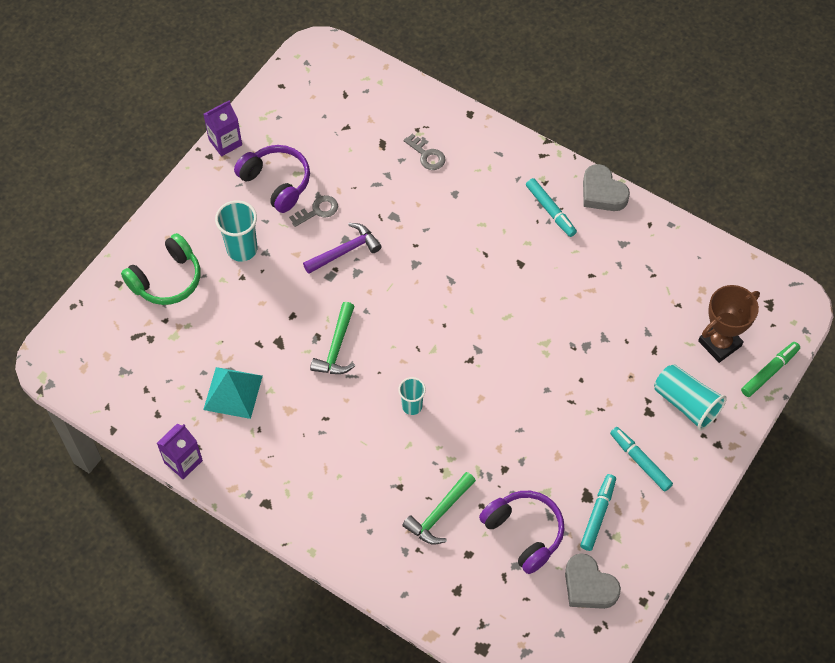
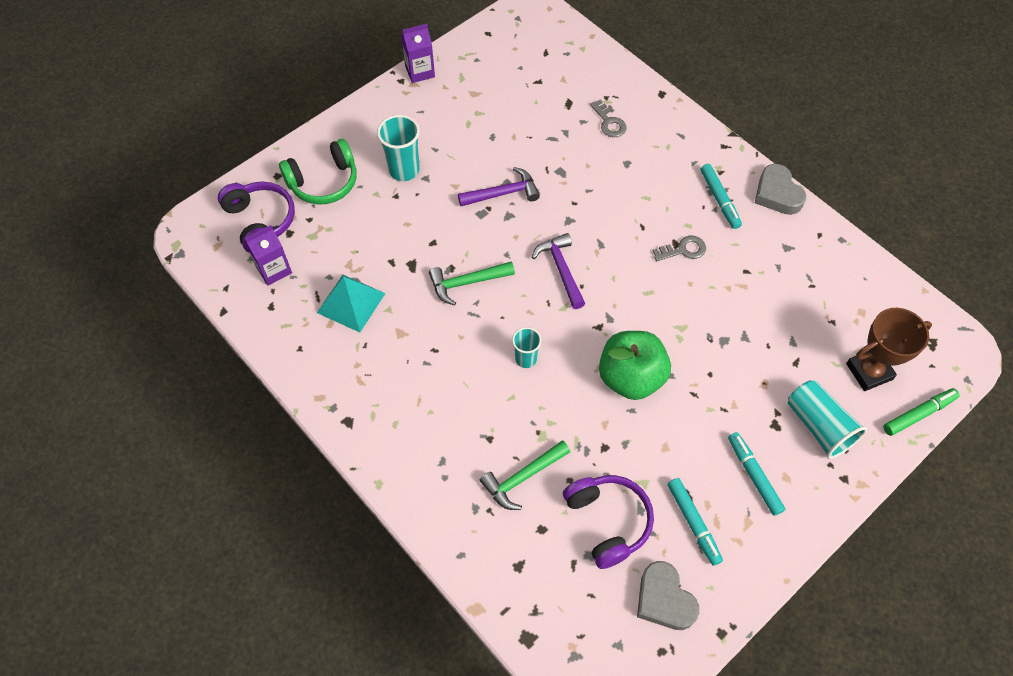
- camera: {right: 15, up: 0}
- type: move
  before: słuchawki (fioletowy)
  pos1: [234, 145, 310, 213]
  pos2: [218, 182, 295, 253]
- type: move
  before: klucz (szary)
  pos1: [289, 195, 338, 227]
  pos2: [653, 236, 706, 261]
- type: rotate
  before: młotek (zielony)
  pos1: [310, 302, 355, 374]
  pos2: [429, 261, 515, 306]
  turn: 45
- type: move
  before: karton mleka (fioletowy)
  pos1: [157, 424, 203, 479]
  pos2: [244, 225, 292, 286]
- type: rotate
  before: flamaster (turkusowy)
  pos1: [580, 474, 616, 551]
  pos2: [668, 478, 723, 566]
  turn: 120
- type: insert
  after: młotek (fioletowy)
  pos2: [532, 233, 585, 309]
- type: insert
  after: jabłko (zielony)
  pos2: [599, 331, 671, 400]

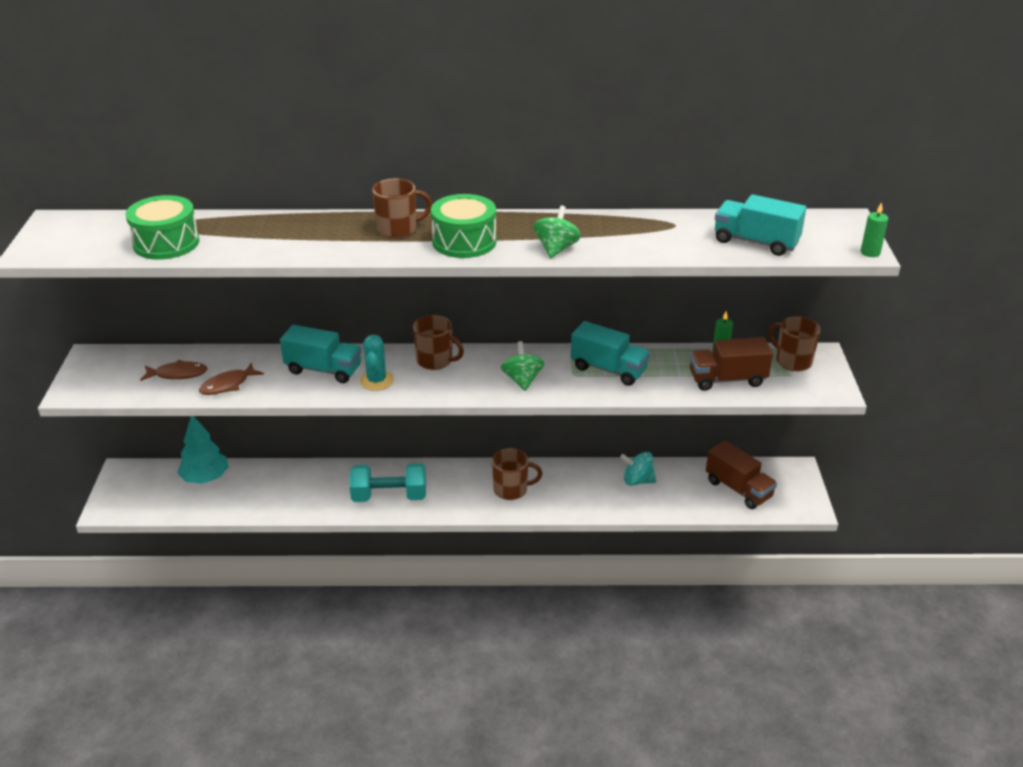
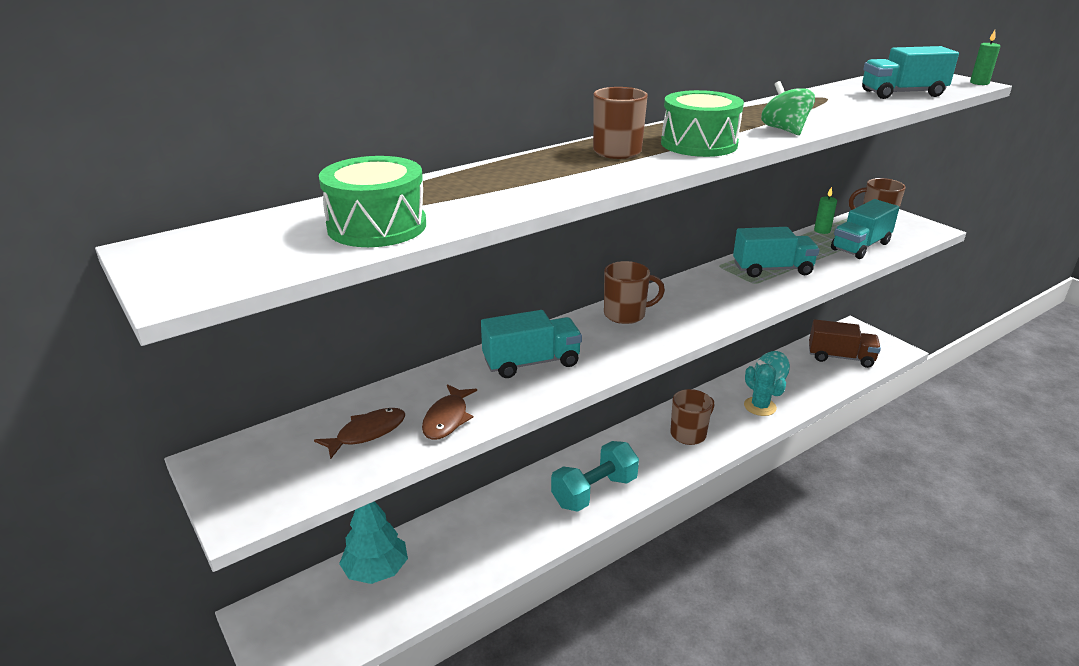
- camera: {right: -35, up: -5}
- type: move
  before: kaktus (turkusowy)
  pos1: [360, 334, 394, 391]
  pos2: [744, 364, 786, 416]
- type: recolor
  before: ciężarówka (brązowy)
  after: ciężarówka (turkusowy)
  pos1: [690, 337, 773, 391]
  pos2: [831, 199, 899, 259]
- type: delete
  before: bączek (zielony)
  pos1: [501, 341, 544, 391]

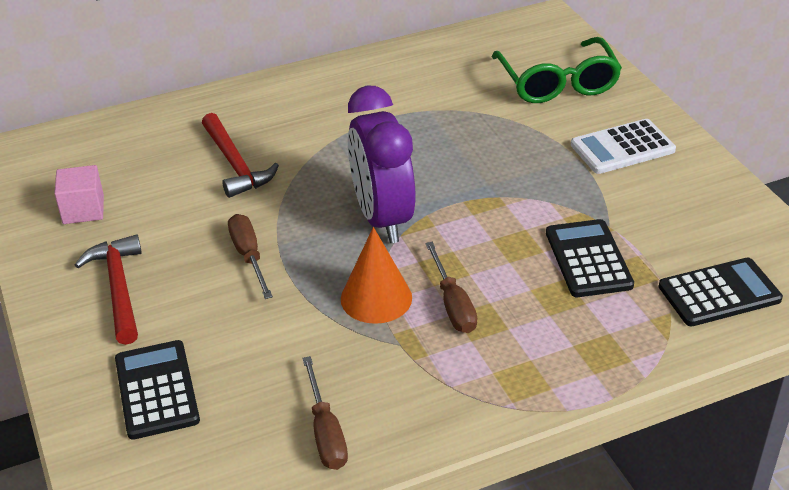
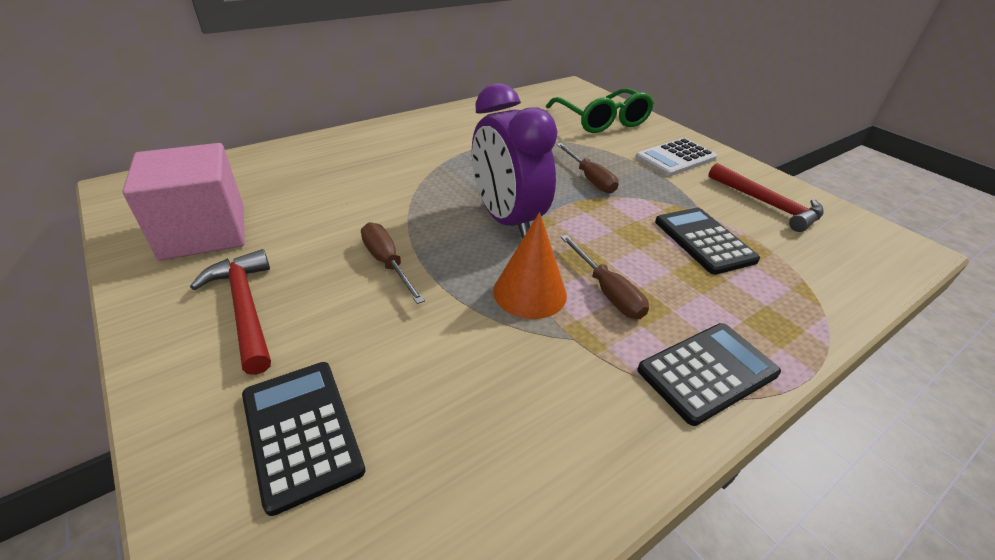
- camera: {right: -15, up: 0}
- type: move
  before: młotek (czerwony)
  pos1: [202, 113, 279, 198]
  pos2: [708, 163, 824, 232]
- type: resize
  before: sześcian (różowy)
  pos1: [54, 165, 104, 224]
  pos2: [122, 143, 245, 260]
  scale: 1.85
- type: move
  before: kalkulator (czarny)
  pos1: [659, 258, 783, 326]
  pos2: [637, 323, 781, 426]
- type: move
  before: śrubokręt (brązowy)
  pos1: [302, 356, 348, 470]
  pos2: [556, 143, 619, 193]

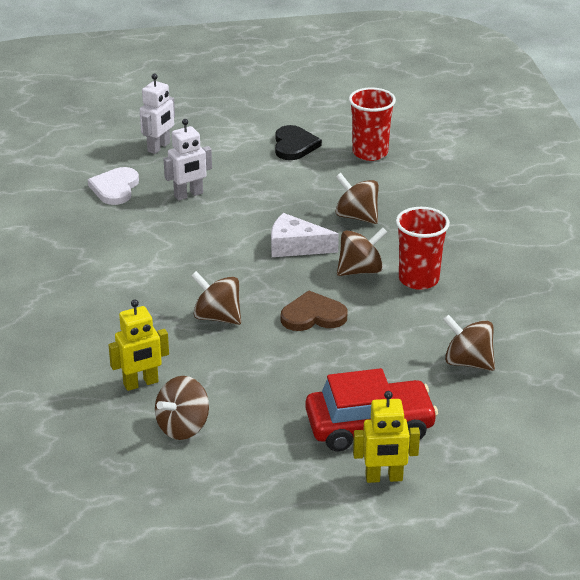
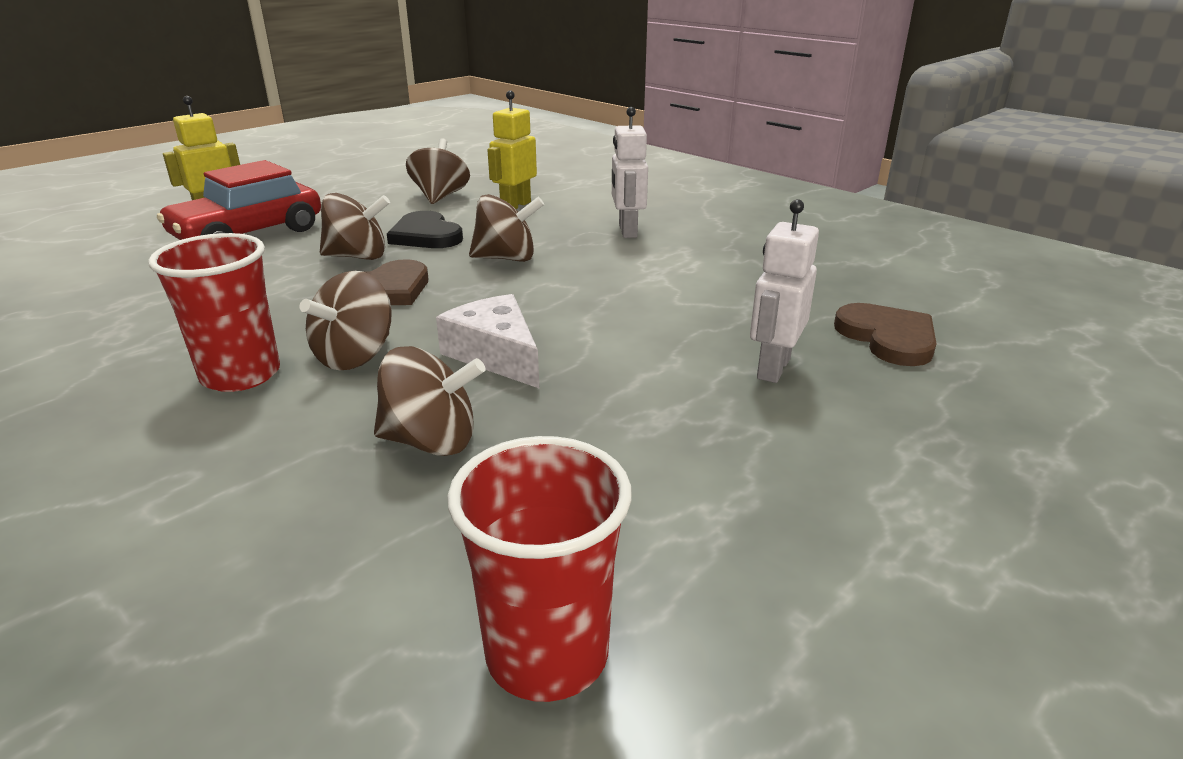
- camera: {right: 145, up: -5}
- type: move
  before: robot (biały)
  pos1: [140, 74, 175, 154]
  pos2: [612, 107, 648, 238]
- type: move
  before: serce (czarny)
  pos1: [275, 125, 322, 160]
  pos2: [387, 211, 463, 248]
- type: recolor
  before: serce (biały)
  after: serce (brązowy)
  pos1: [88, 167, 139, 205]
  pos2: [834, 303, 937, 366]
- type: rotate
  before: ser (biały)
  pos1: [271, 213, 339, 257]
  pos2: [436, 294, 539, 388]
  turn: -105
- type: move
  before: bączek (brązowy)
  pos1: [443, 314, 495, 371]
  pos2: [320, 193, 390, 260]

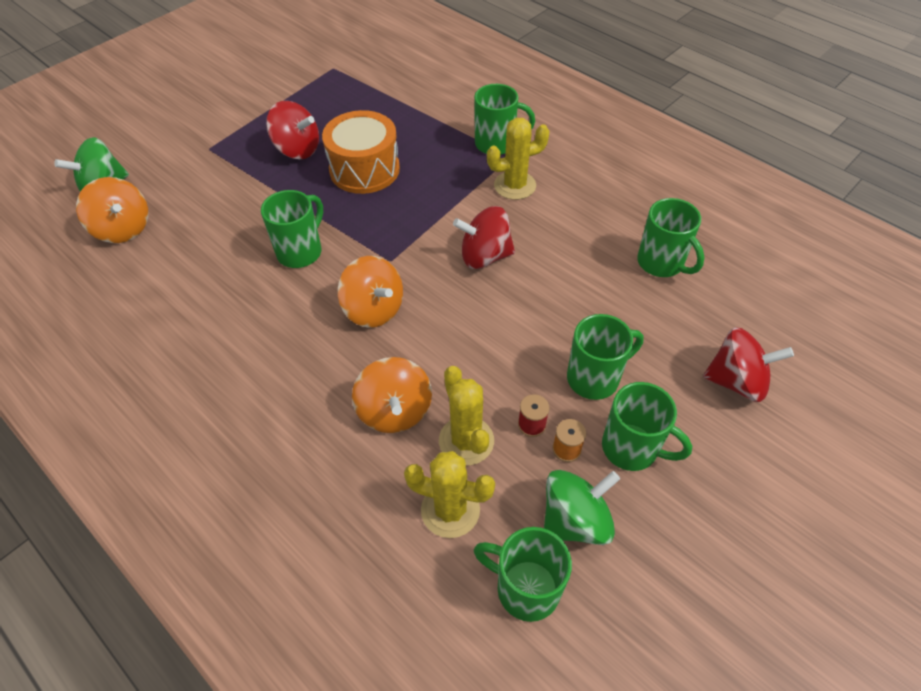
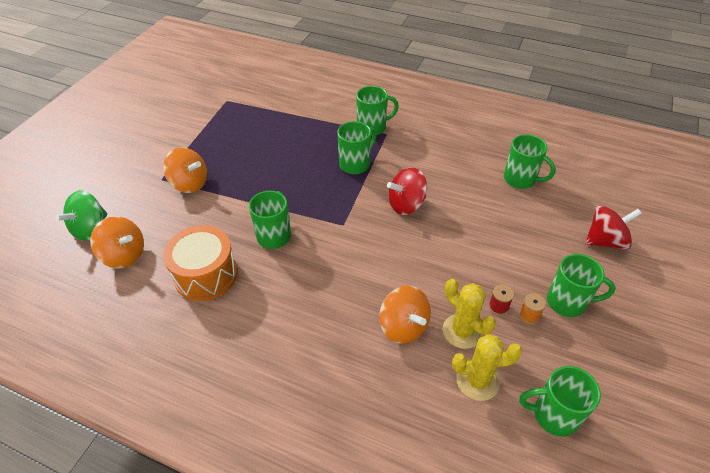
- camera: {right: -20, up: -5}
- type: delete
  before: bączek (czerwony)
  pos1: [266, 101, 319, 159]
- type: move
  before: bęben (pomarańczowy)
  pos1: [322, 110, 400, 194]
  pos2: [163, 225, 238, 301]
- type: delete
  before: kaktus (żółty)
  pos1: [487, 118, 550, 200]
- type: move
  before: bączek (pomarańczowy)
  pos1: [338, 256, 403, 328]
  pos2: [163, 147, 207, 193]
- type: move
  before: kubek (zielony)
  pos1: [567, 314, 644, 400]
  pos2: [337, 121, 376, 174]
- type: delete
  before: bączek (zielony)
  pos1: [544, 470, 620, 545]

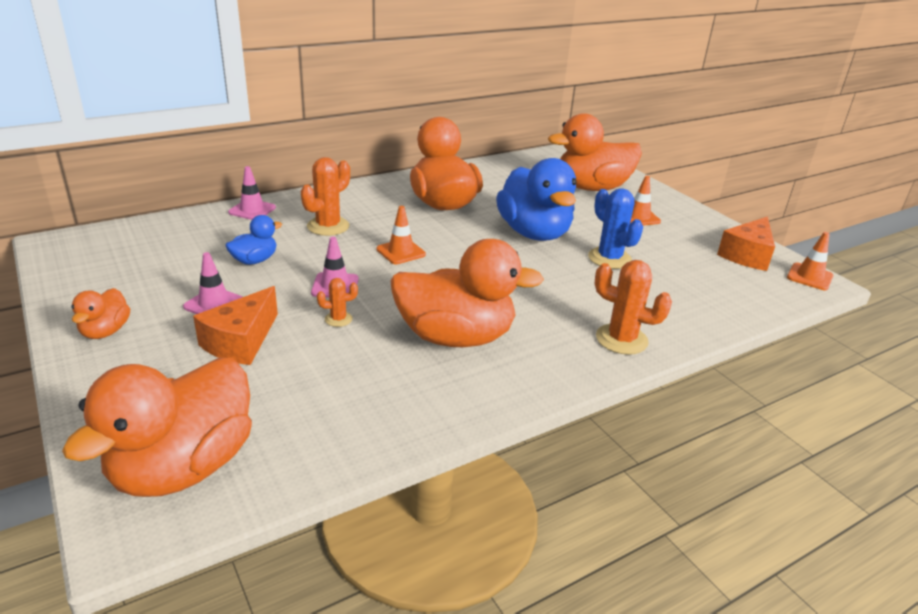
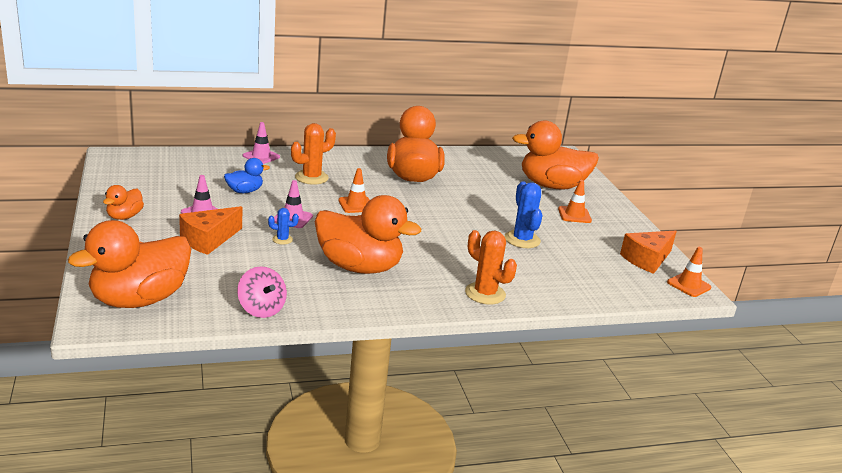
- camera: {right: 15, up: -5}
- type: delete
  before: kaczka (niebieski)
  pos1: [496, 158, 577, 241]
- type: recolor
  before: kaktus (pomarańczowy)
  after: kaktus (niebieski)
  pos1: [317, 278, 358, 327]
  pos2: [268, 208, 299, 245]
- type: insert
  after: bączek (różowy)
  pos2: [237, 266, 287, 318]

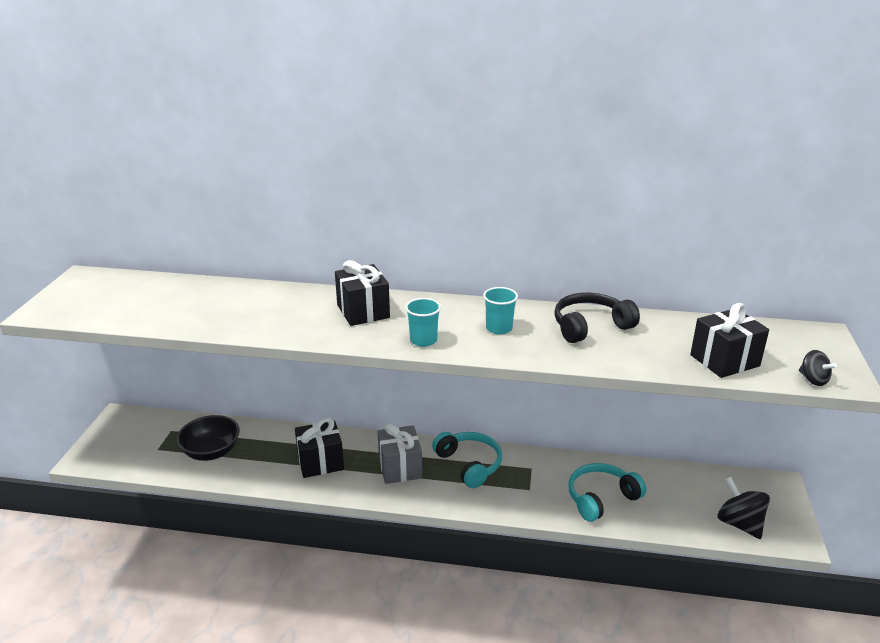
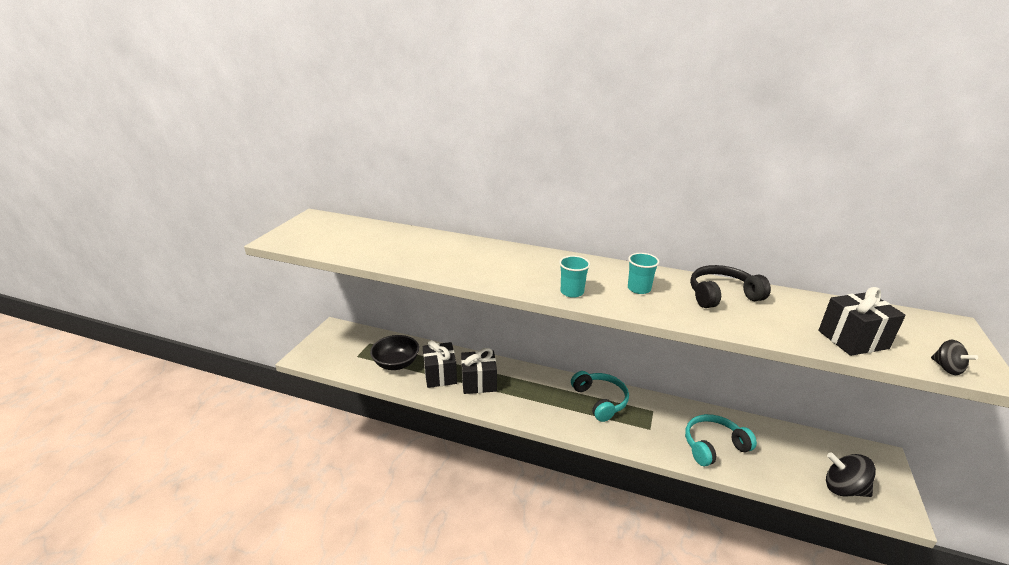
- camera: {right: 10, up: 0}
- type: move
  before: prezent (czarny)
  pos1: [335, 260, 390, 326]
  pos2: [423, 340, 457, 388]
- type: delete
  before: prezent (szary)
  pos1: [378, 424, 422, 484]
- type: rotate
  before: bączek (czarny)
  pos1: [718, 477, 770, 539]
  pos2: [826, 452, 876, 497]
  turn: -45

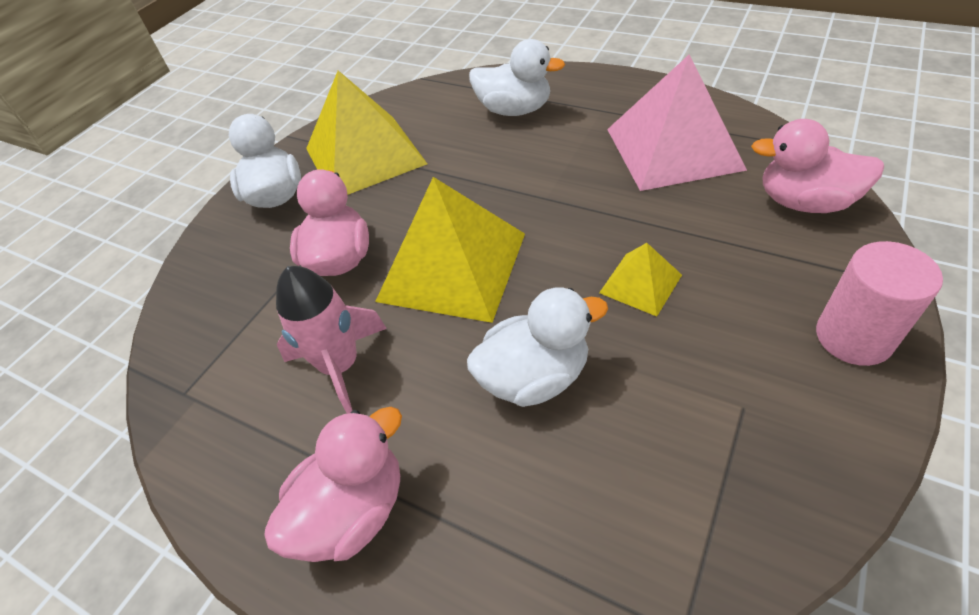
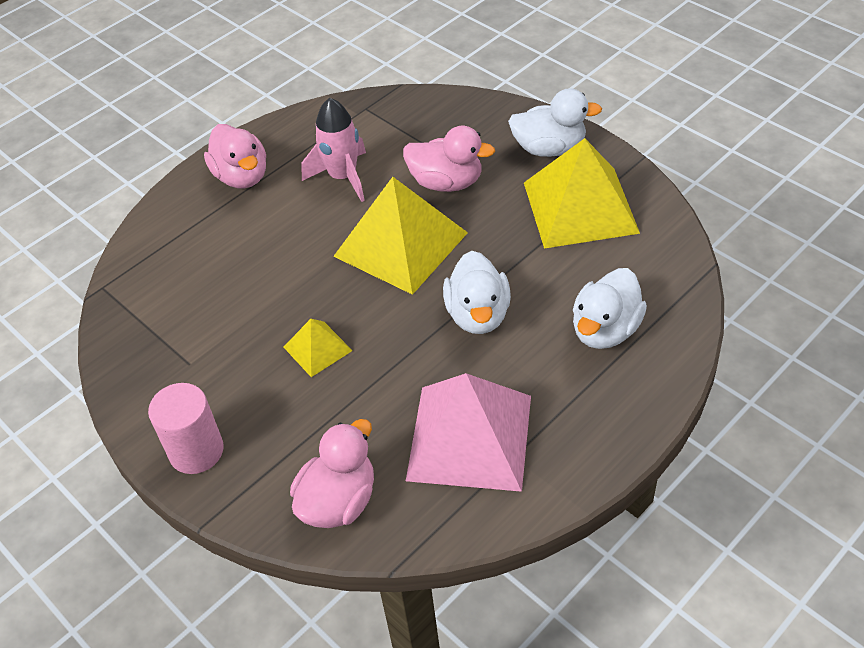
- camera: {right: 105, up: 0}
- type: move
  before: kaczka (biały)
  pos1: [467, 288, 608, 407]
  pos2: [443, 251, 511, 334]

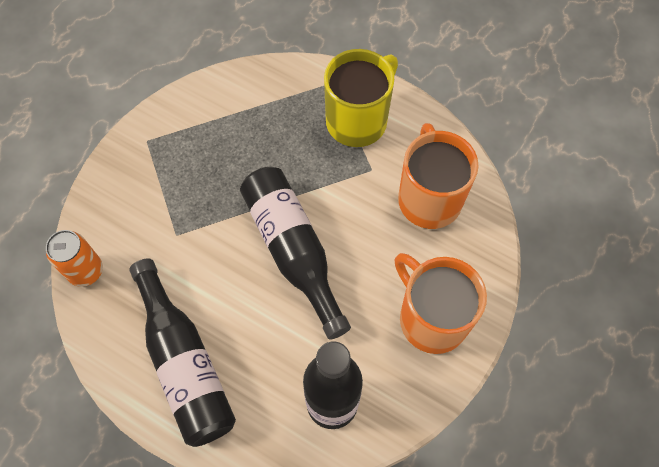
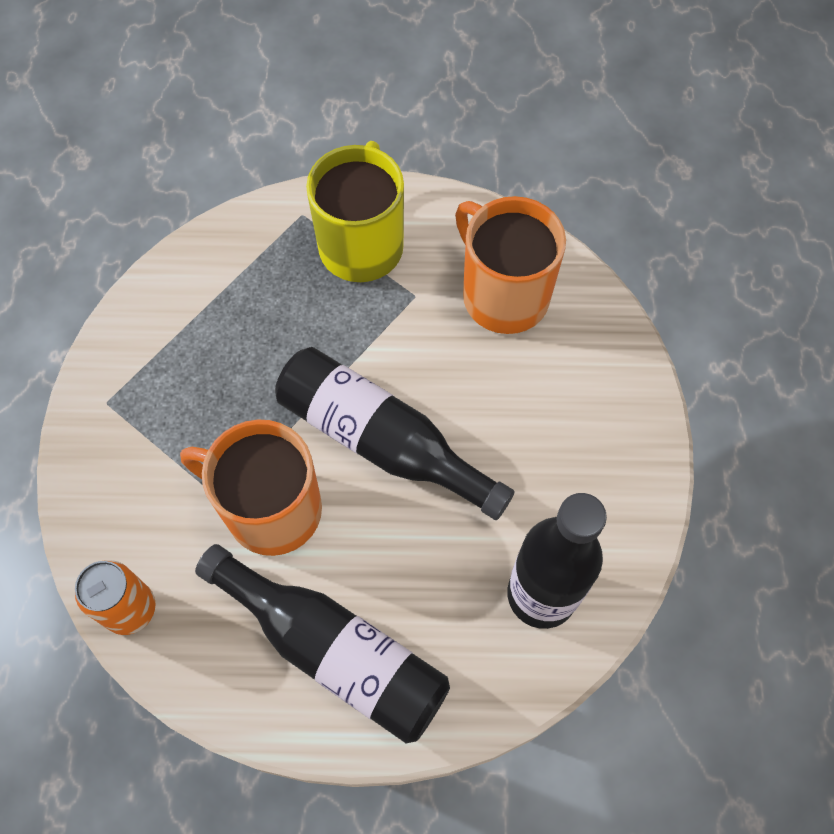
- camera: {right: -30, up: 0}
- type: move
  before: kubek (pomarańczowy)
  pos1: [395, 253, 487, 354]
  pos2: [180, 420, 322, 556]

